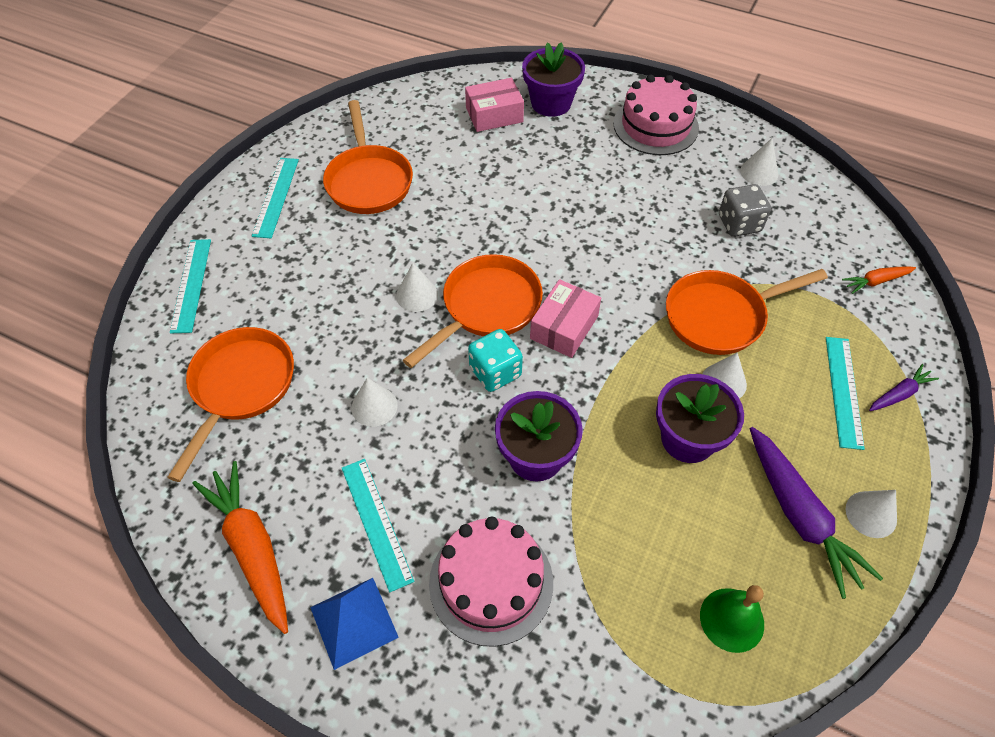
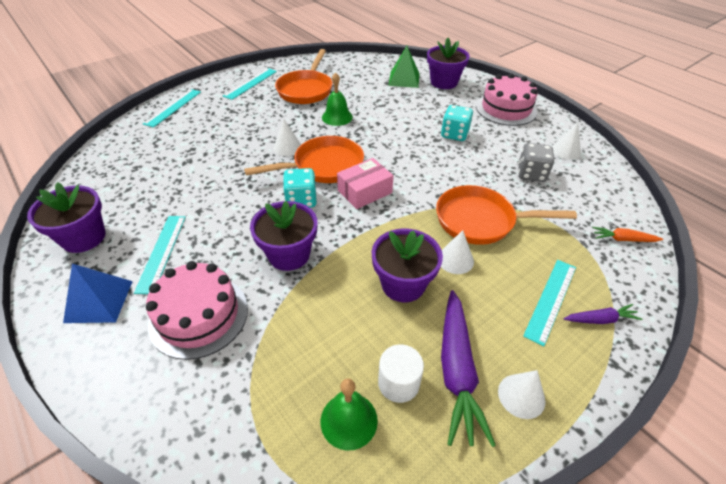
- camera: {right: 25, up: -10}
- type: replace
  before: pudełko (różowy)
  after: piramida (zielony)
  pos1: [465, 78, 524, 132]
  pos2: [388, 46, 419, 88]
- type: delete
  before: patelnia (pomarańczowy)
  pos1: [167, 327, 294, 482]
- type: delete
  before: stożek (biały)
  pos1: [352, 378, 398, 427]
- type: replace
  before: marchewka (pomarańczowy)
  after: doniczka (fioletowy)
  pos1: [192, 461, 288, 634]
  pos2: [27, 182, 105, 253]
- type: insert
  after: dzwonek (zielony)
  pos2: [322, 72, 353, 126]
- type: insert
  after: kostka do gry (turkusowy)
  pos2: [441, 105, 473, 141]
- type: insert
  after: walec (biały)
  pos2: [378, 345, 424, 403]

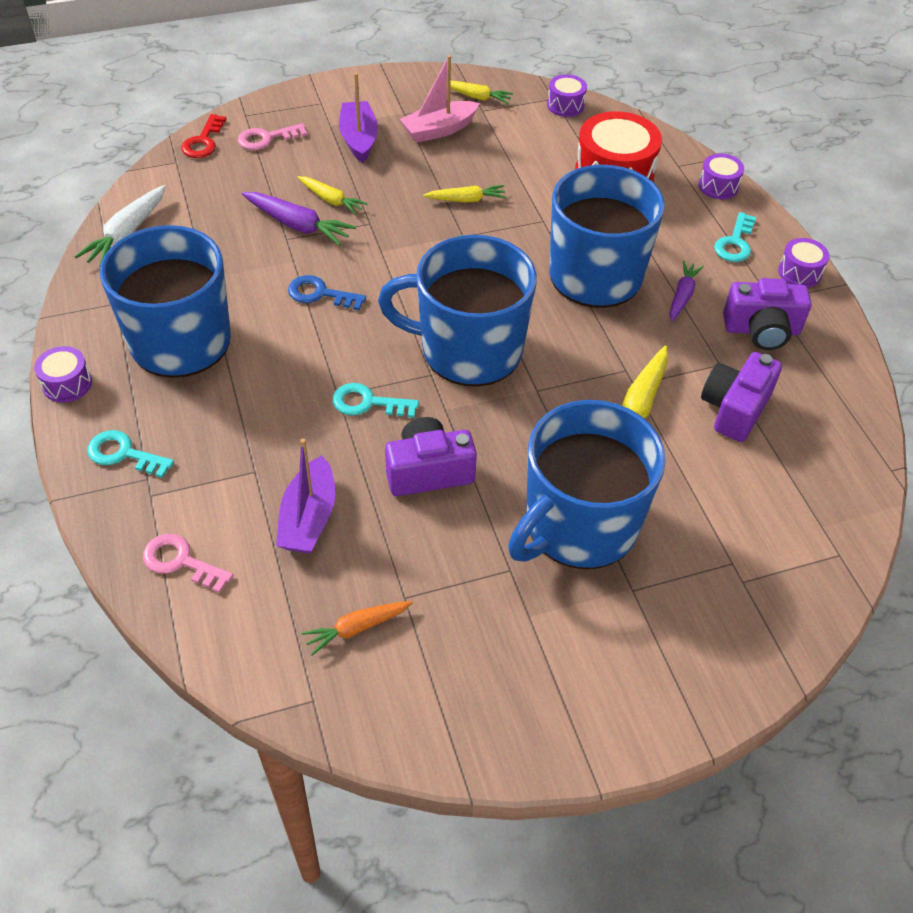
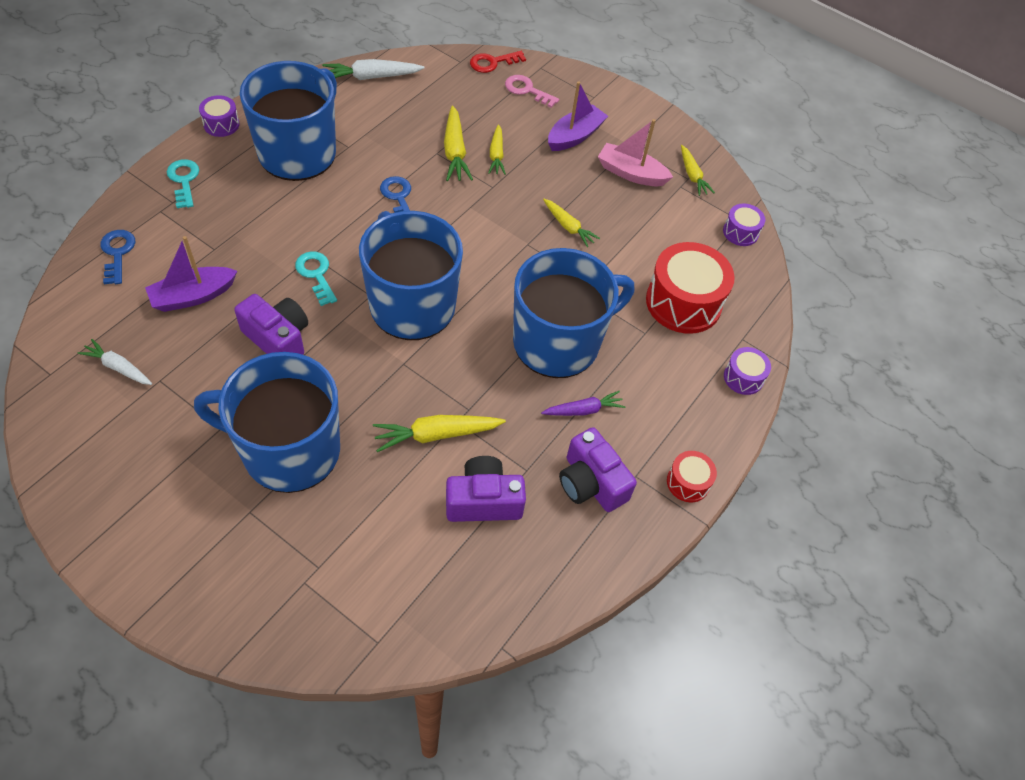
- camera: {right: 50, up: 5}
- type: recolor
  before: marchewka (fioletowy)
  after: marchewka (żółty)
  pos1: [242, 192, 356, 246]
  pos2: [444, 106, 473, 181]
- type: delete
  before: klucz (turkusowy)
  pos1: [714, 212, 756, 262]
- type: recolor
  before: bęben (fioletowy)
  after: bęben (czerwony)
  pos1: [778, 238, 829, 288]
  pos2: [667, 451, 717, 502]
- type: recolor
  before: klucz (różowy)
  after: klucz (niebieski)
  pos1: [143, 534, 233, 593]
  pos2: [100, 230, 135, 284]
- type: recolor
  before: marchewka (pomarańczowy)
  after: marchewka (biały)
  pos1: [301, 601, 413, 656]
  pos2: [78, 339, 152, 385]

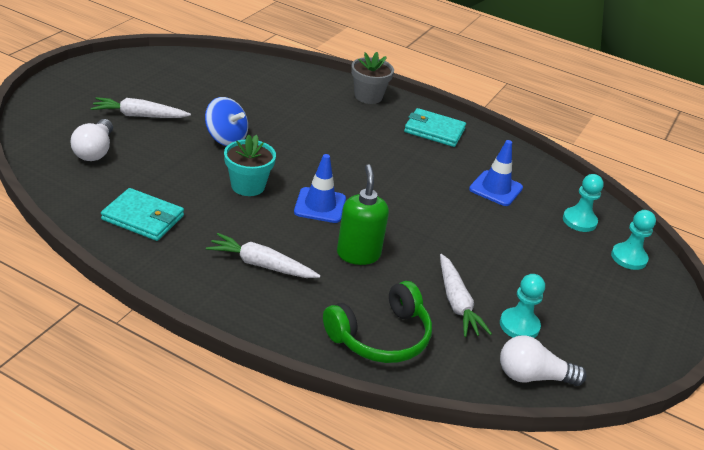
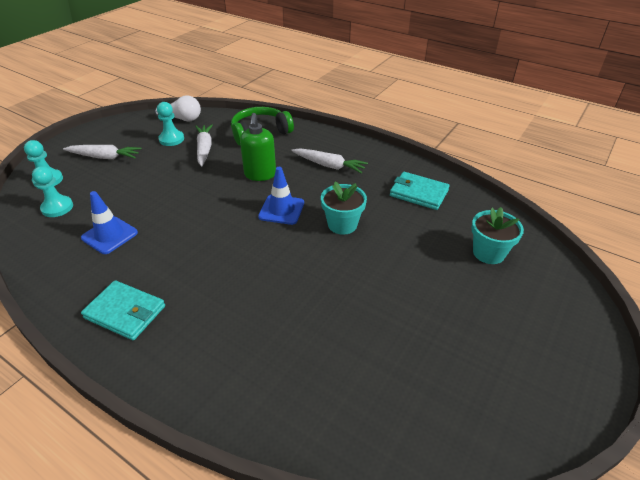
- camera: {right: -170, up: 5}
- type: delete
  before: doniczka (szary)
  pos1: [351, 52, 394, 104]
- type: move
  before: marchewka (biały)
  pos1: [91, 97, 191, 118]
  pos2: [63, 145, 142, 159]
- type: delete
  before: bączek (niebieski)
  pos1: [205, 97, 248, 146]
- type: replace
  before: żarówka (biały)
  after: doniczka (turkusowy)
  pos1: [71, 119, 113, 161]
  pos2: [471, 207, 524, 264]

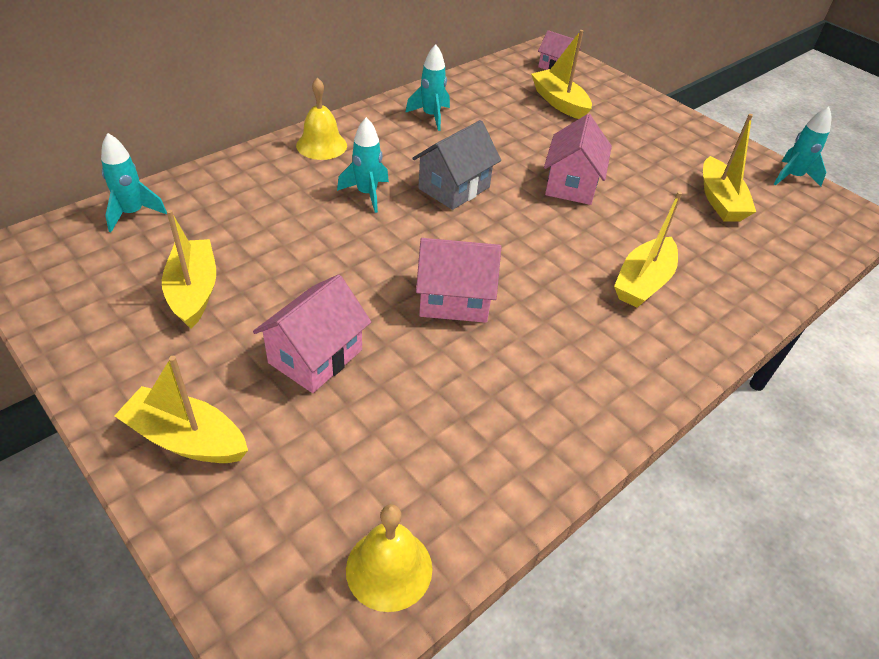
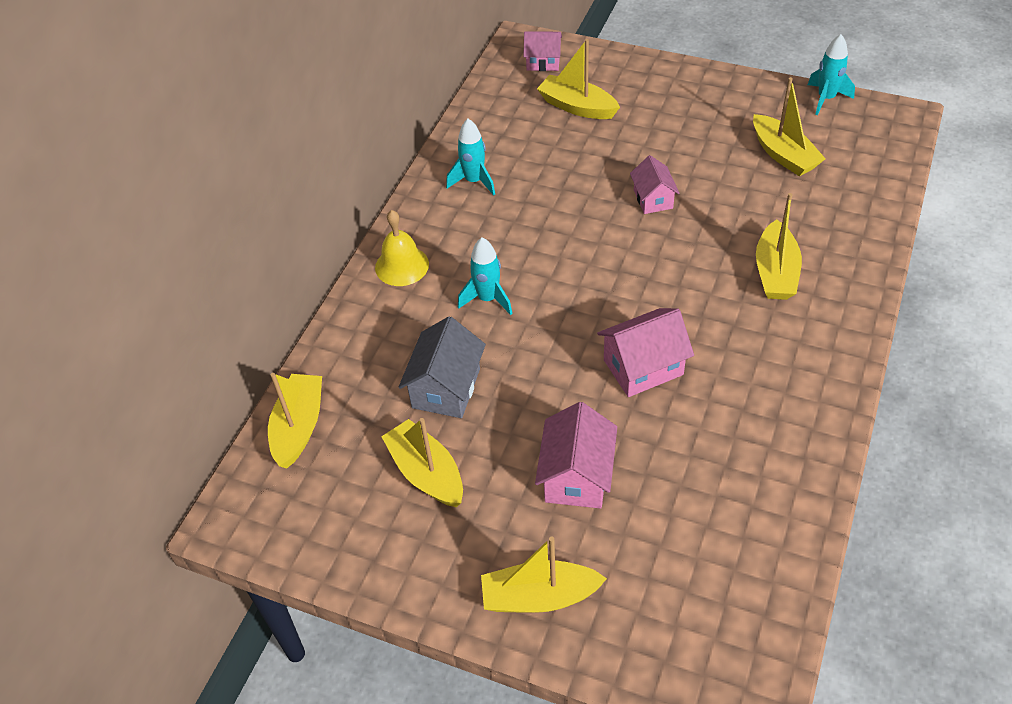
- camera: {right: -20, up: 5}
- type: resize
  before: domek (różowy)
  pos1: [544, 114, 612, 205]
  pos2: [630, 155, 680, 214]
  scale: 0.65
- type: move
  before: domek (szary)
  pos1: [412, 120, 501, 210]
  pos2: [399, 316, 486, 418]
- type: replace
  before: rakieta (turkusowy)
  after: łódka (żółty)
  pos1: [101, 133, 167, 232]
  pos2: [268, 373, 322, 469]
- type: delete
  before: dzwonek (żółty)
  pos1: [346, 504, 432, 612]

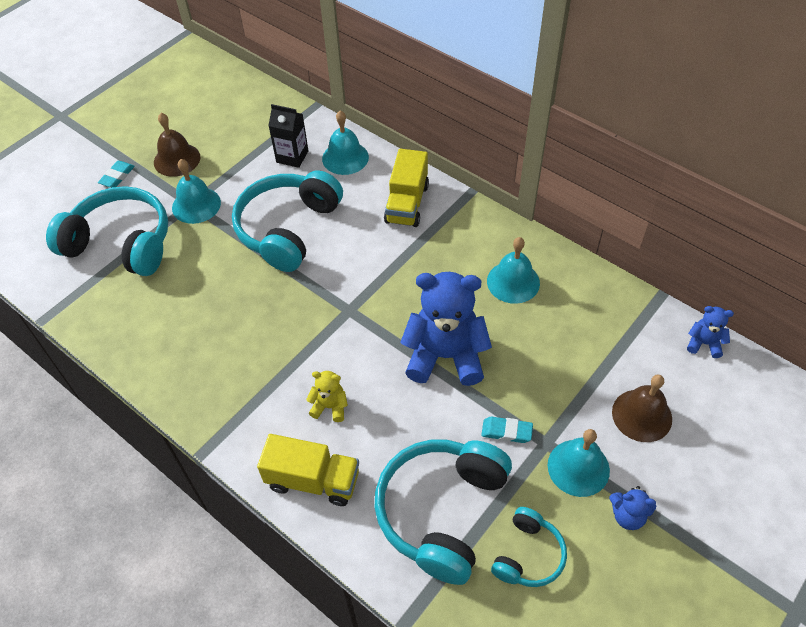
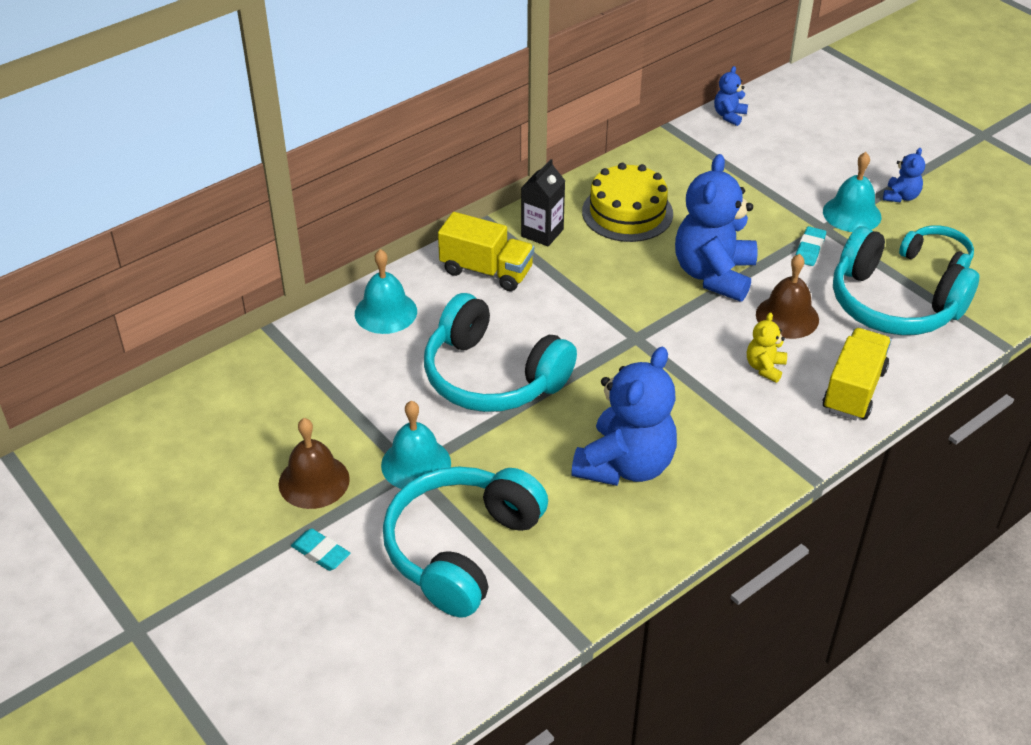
- camera: {right: -80, up: -10}
- type: move
  before: karton mleka (czarny)
  pos1: [268, 104, 308, 168]
  pos2: [521, 159, 565, 246]
- type: replace
  before: dzwonek (turkusowy)
  after: tort (żółty)
  pos1: [487, 237, 540, 304]
  pos2: [582, 163, 673, 242]
- type: move
  before: dzwonek (brązowy)
  pos1: [612, 374, 672, 442]
  pos2: [756, 254, 819, 339]
- type: insert
  after: miś (niebieski)
  pos2: [571, 347, 677, 486]

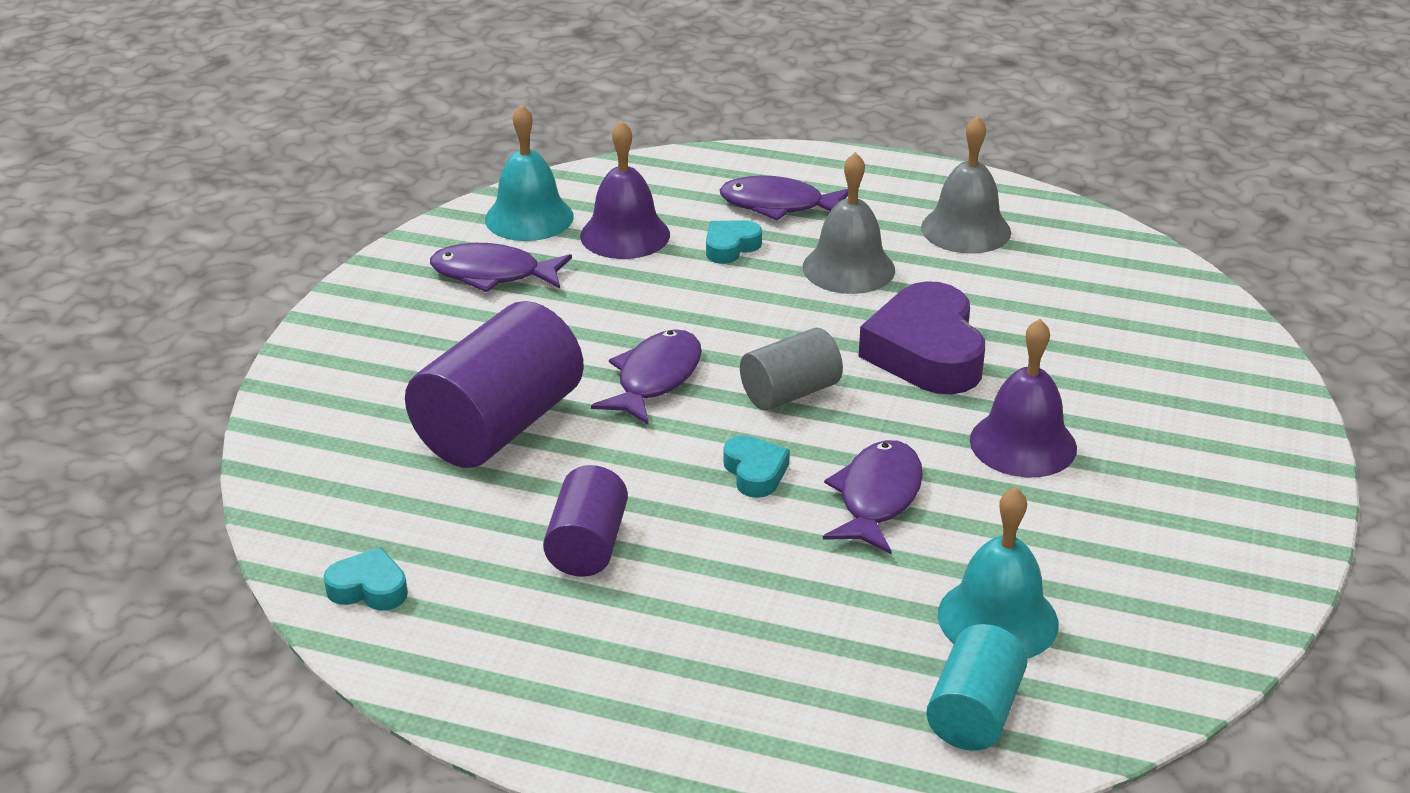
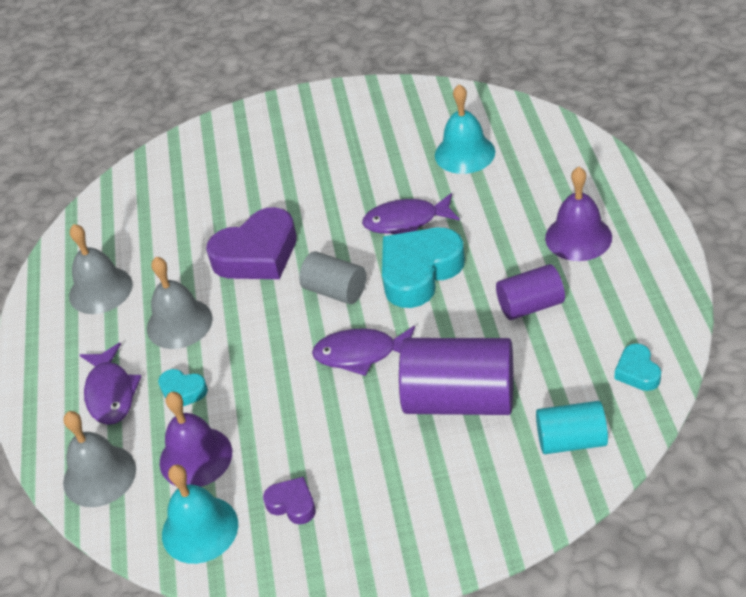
- camera: {right: -110, up: 10}
- type: replace
  before: ryba (fioletowy)
  after: serce (fioletowy)
  pos1: [430, 243, 572, 292]
  pos2: [263, 477, 316, 524]
- type: move
  before: dzwonek (fioletowy)
  pos1: [970, 319, 1077, 477]
  pos2: [545, 167, 612, 261]
- type: resize
  before: serce (turkusowy)
  pos1: [723, 435, 790, 498]
  pos2: [382, 228, 465, 308]
  scale: 2.05
- type: move
  before: walec (turkusowy)
  pos1: [926, 624, 1028, 751]
  pos2: [536, 401, 608, 454]
- type: insert
  after: dzwonek (szary)
  pos2: [63, 411, 136, 507]

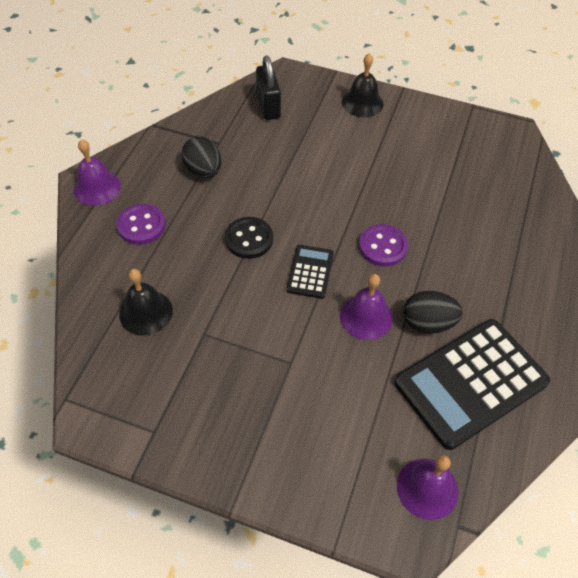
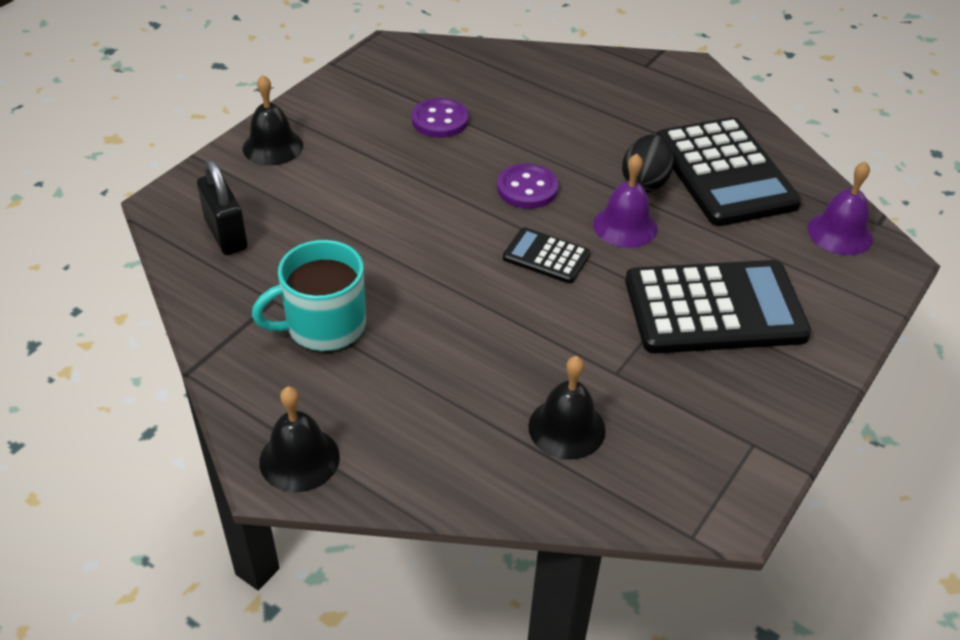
- camera: {right: -75, up: -10}
- type: rotate
  before: kłódka (czarny)
  pos1: [256, 56, 281, 120]
  pos2: [197, 160, 248, 255]
  turn: 60
- type: replace
  before: jajko (czarny)
  after: kubek (turkusowy)
  pos1: [181, 136, 222, 178]
  pos2: [252, 240, 366, 351]
- type: recolor
  before: dzwonek (fioletowy)
  after: dzwonek (czarny)
  pos1: [74, 139, 121, 206]
  pos2: [259, 387, 340, 492]
- type: move
  before: guzik (fioletowy)
  pos1: [117, 204, 166, 245]
  pos2: [412, 98, 469, 138]
- type: delete
  before: guzik (czarny)
  pos1: [225, 217, 273, 259]
- type: insert
  after: kalkulator (czarny)
  pos2: [625, 260, 812, 354]

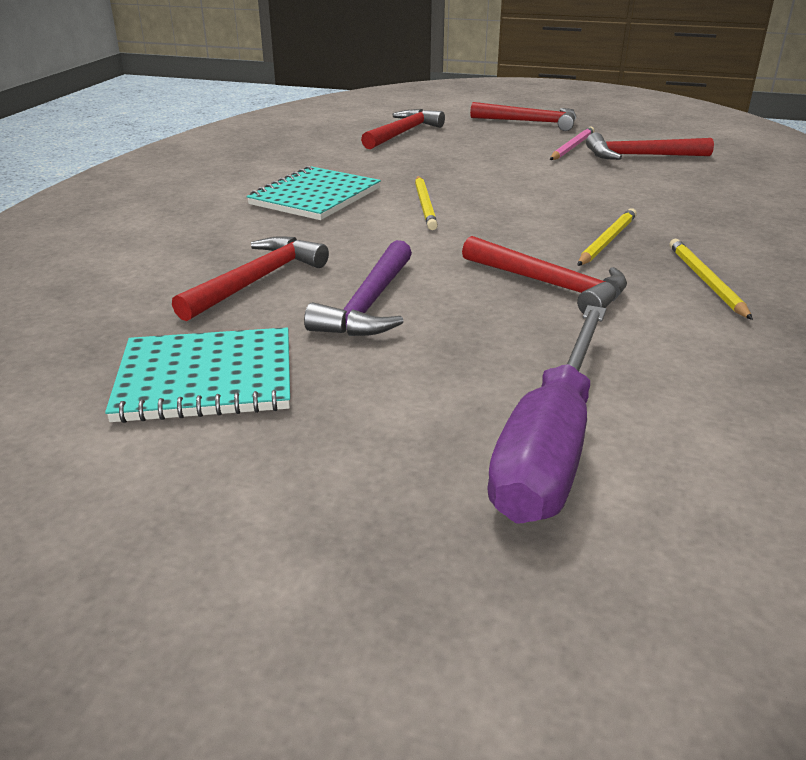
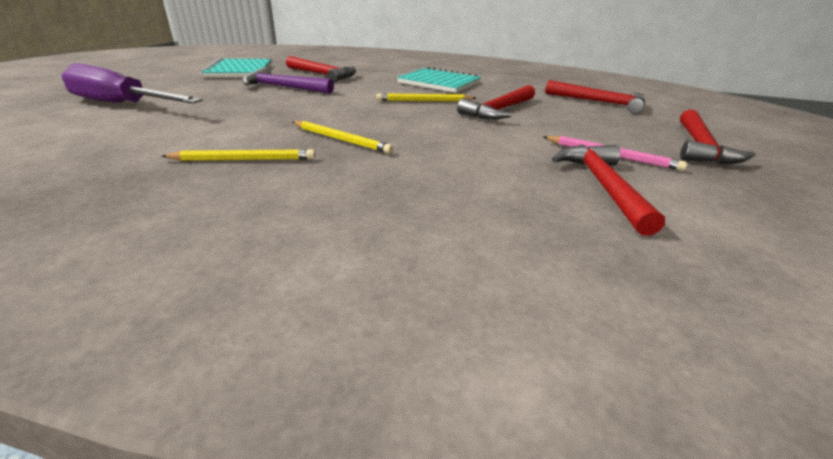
- camera: {right: 90, up: 0}
- type: move
  before: młotek (czerwony)
  pos1: [462, 236, 627, 314]
  pos2: [457, 85, 535, 119]

